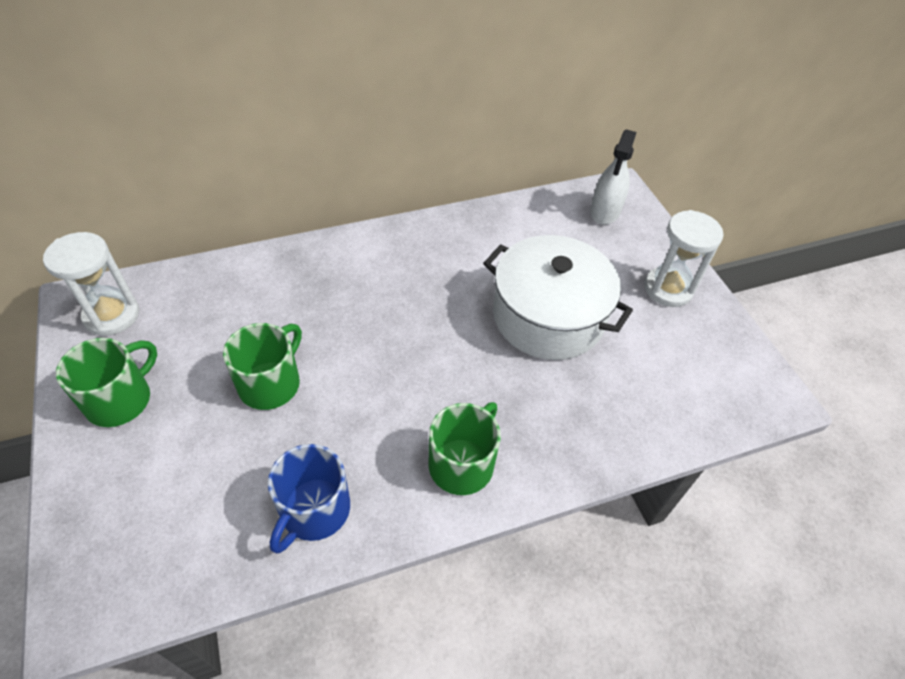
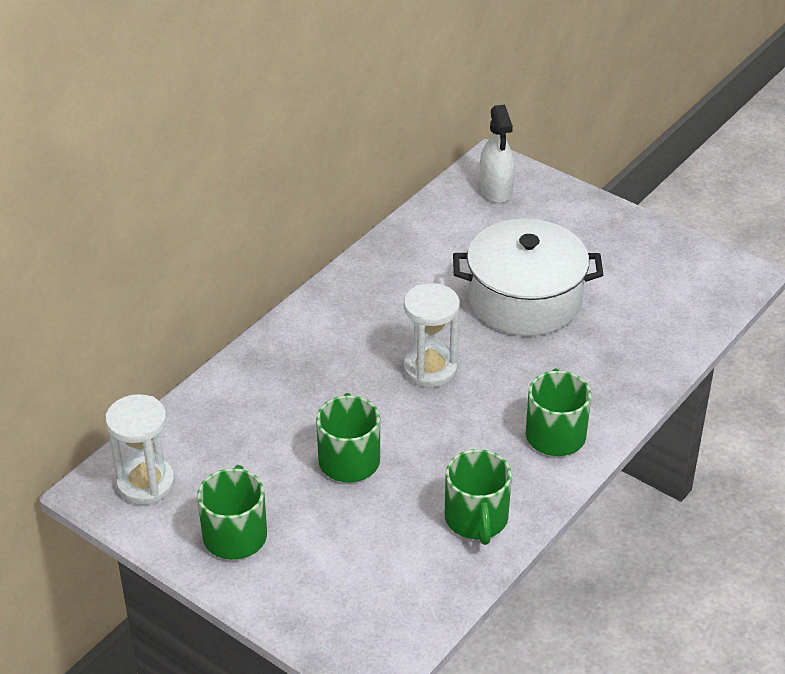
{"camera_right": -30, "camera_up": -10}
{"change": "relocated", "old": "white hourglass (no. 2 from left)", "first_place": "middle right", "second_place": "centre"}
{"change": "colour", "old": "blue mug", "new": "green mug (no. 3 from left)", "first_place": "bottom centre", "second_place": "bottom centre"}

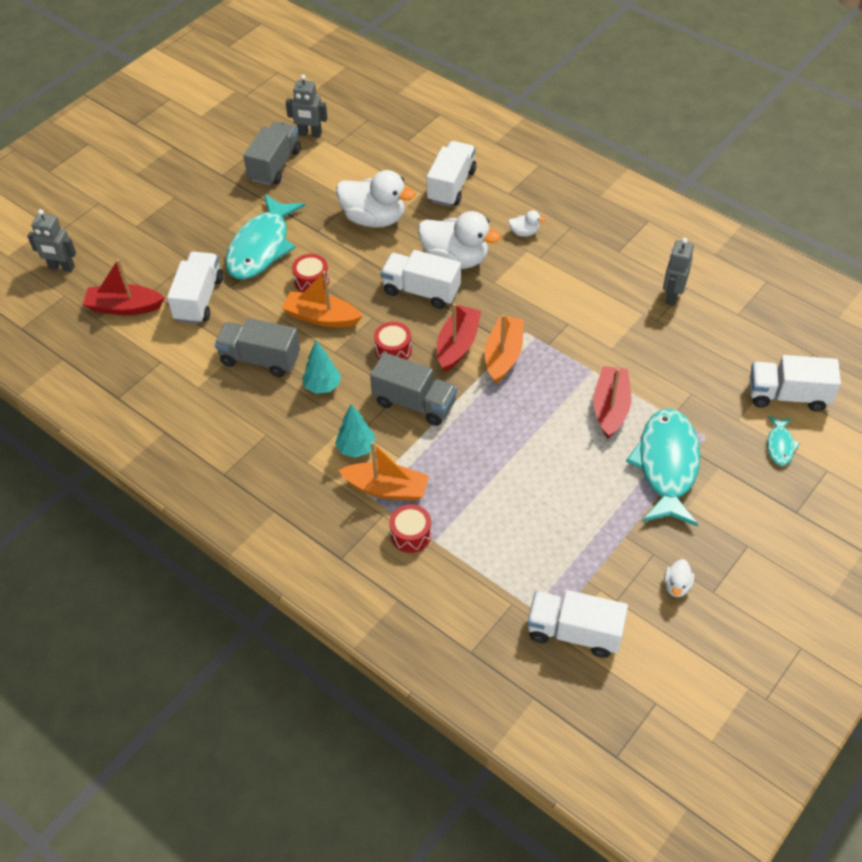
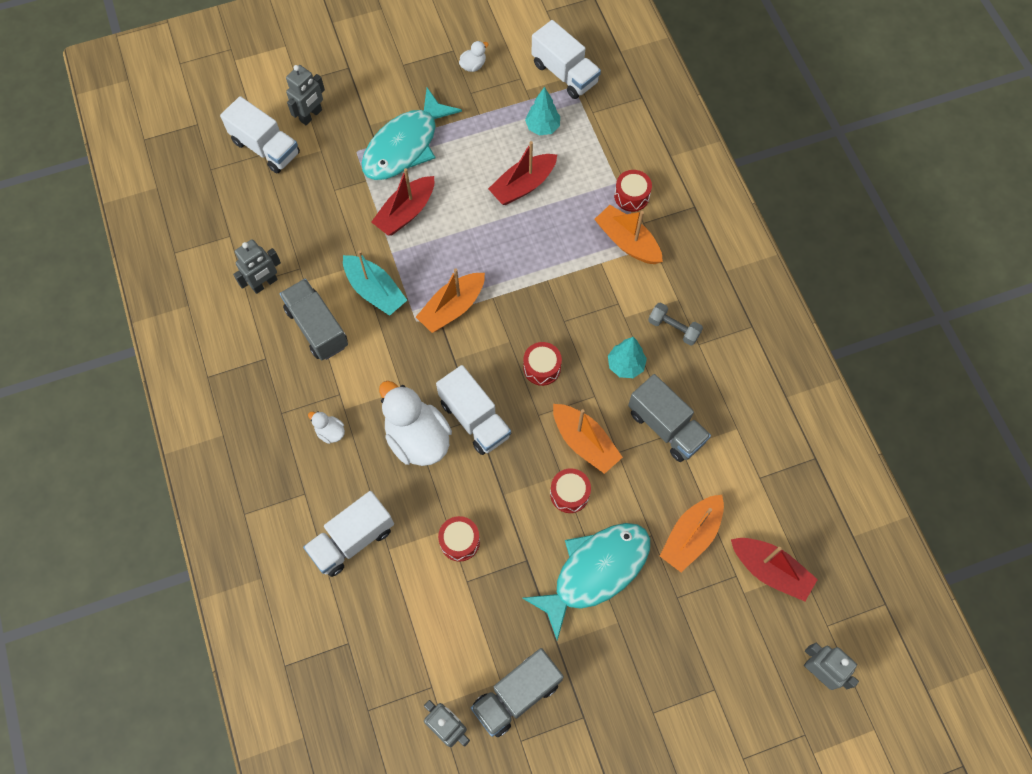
{"camera_right": -150, "camera_up": 15}
{"change": "relocated", "old": "grey truck (no. 3 from left in the first image)", "new": "grey truck (no. 1 from left)", "first_place": "centre", "second_place": "middle left"}
{"change": "exchanged", "old": "turquoise fish (no. 3 from left)", "new": "grey robot (no. 2 from left)", "first_place": "middle right", "second_place": "top left"}
{"change": "appeared", "new": "turquoise boat", "second_place": "centre"}
{"change": "exchanged", "old": "white duck (no. 1 from left)", "new": "red drum (no. 1 from left)", "first_place": "top centre", "second_place": "bottom centre"}
{"change": "relocated", "old": "red boat (no. 2 from left)", "first_place": "centre", "second_place": "top centre"}
{"change": "relocated", "old": "turquoise tree (no. 2 from left in the first image)", "new": "turquoise tree (no. 1 from left)", "first_place": "centre", "second_place": "top centre"}
{"change": "appeared", "new": "grey dumbbell", "second_place": "centre"}
{"change": "exchanged", "old": "white truck (no. 1 from left)", "new": "orange boat (no. 4 from left)", "first_place": "middle left", "second_place": "bottom right"}

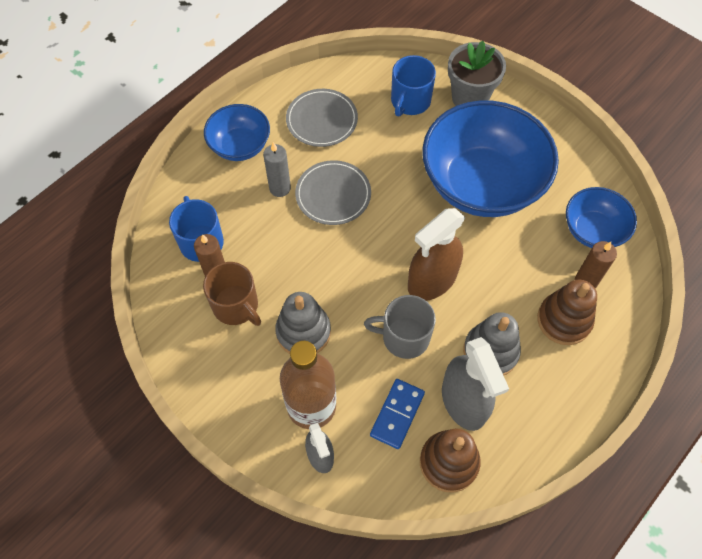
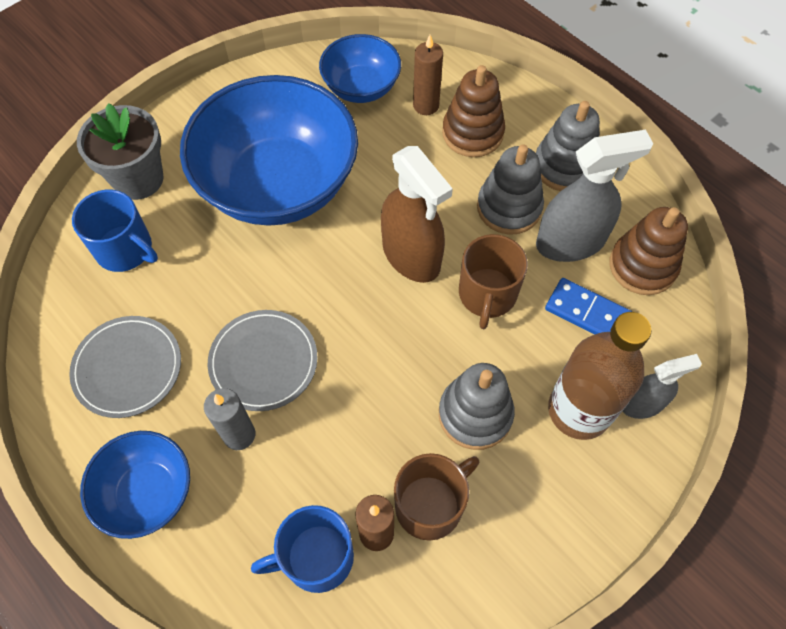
{"camera_right": -85, "camera_up": 0}
{"change": "colour", "old": "grey mug", "new": "brown mug (no. 2 from left)", "first_place": "centre", "second_place": "centre"}
{"change": "appeared", "new": "grey stacking toy (no. 3 from left)", "second_place": "top right"}

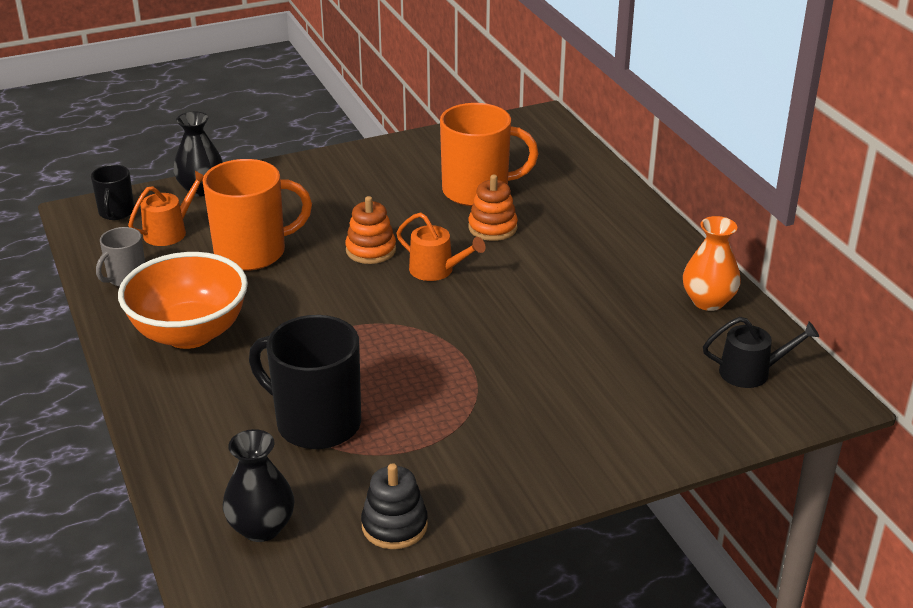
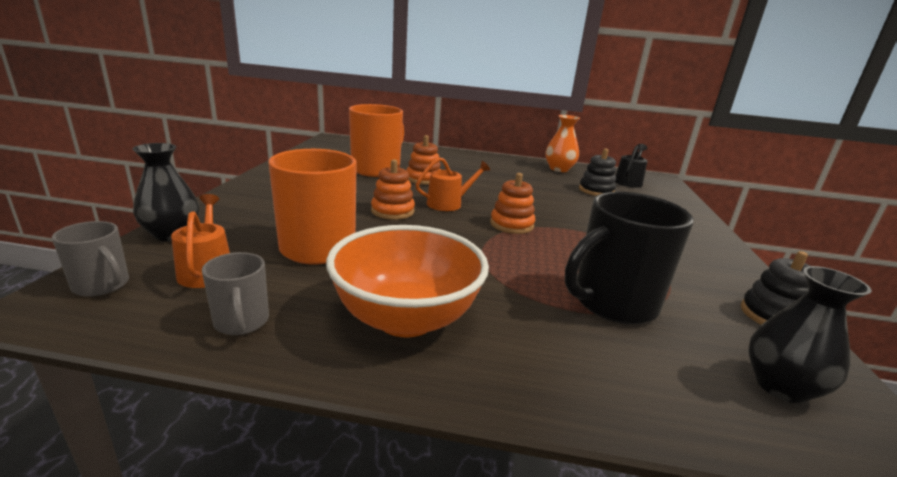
{"camera_right": -60, "camera_up": -10}
{"change": "colour", "old": "black mug (no. 1 from left)", "new": "grey mug (no. 1 from left)", "first_place": "top left", "second_place": "middle left"}
{"change": "appeared", "new": "orange stacking toy (no. 3 from left)", "second_place": "centre"}
{"change": "appeared", "new": "black stacking toy (no. 1 from left)", "second_place": "centre"}

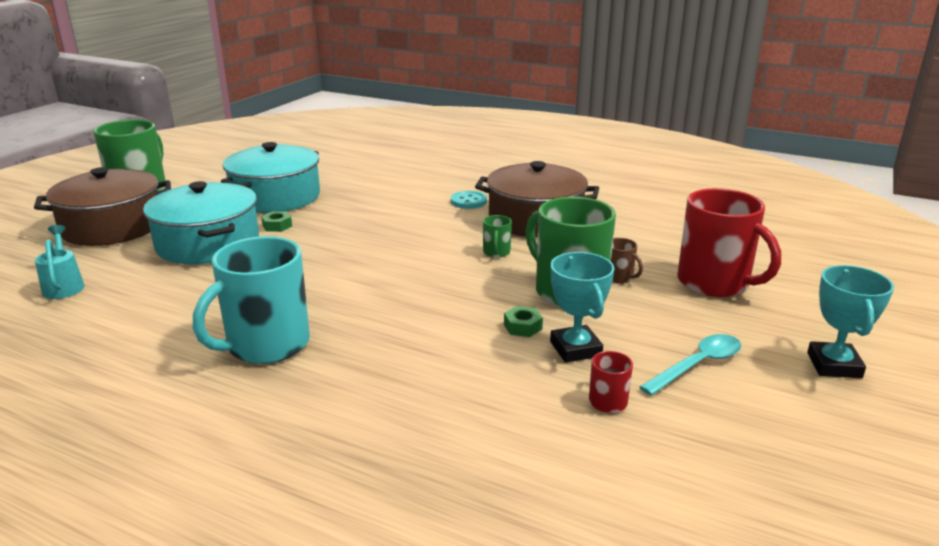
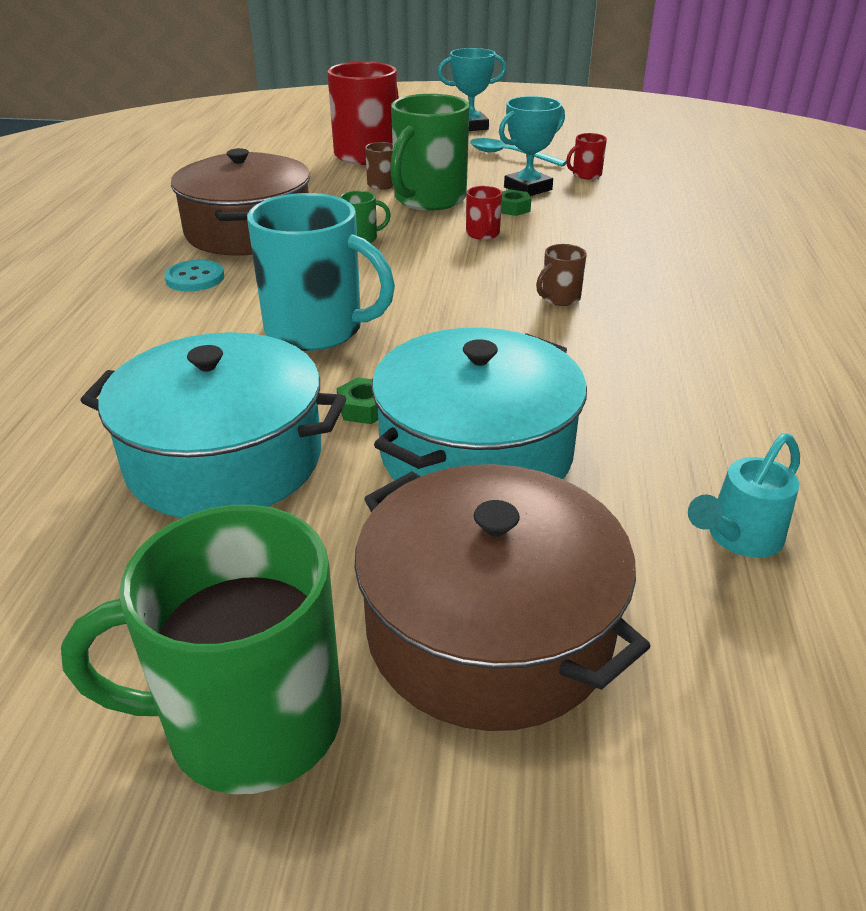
{"camera_right": -110, "camera_up": 10}
{"change": "relocated", "old": "turquoise mug", "first_place": "middle left", "second_place": "top centre"}
{"change": "appeared", "new": "red mug (no. 2 from left)", "second_place": "top centre"}
{"change": "appeared", "new": "brown mug (no. 2 from left)", "second_place": "top centre"}

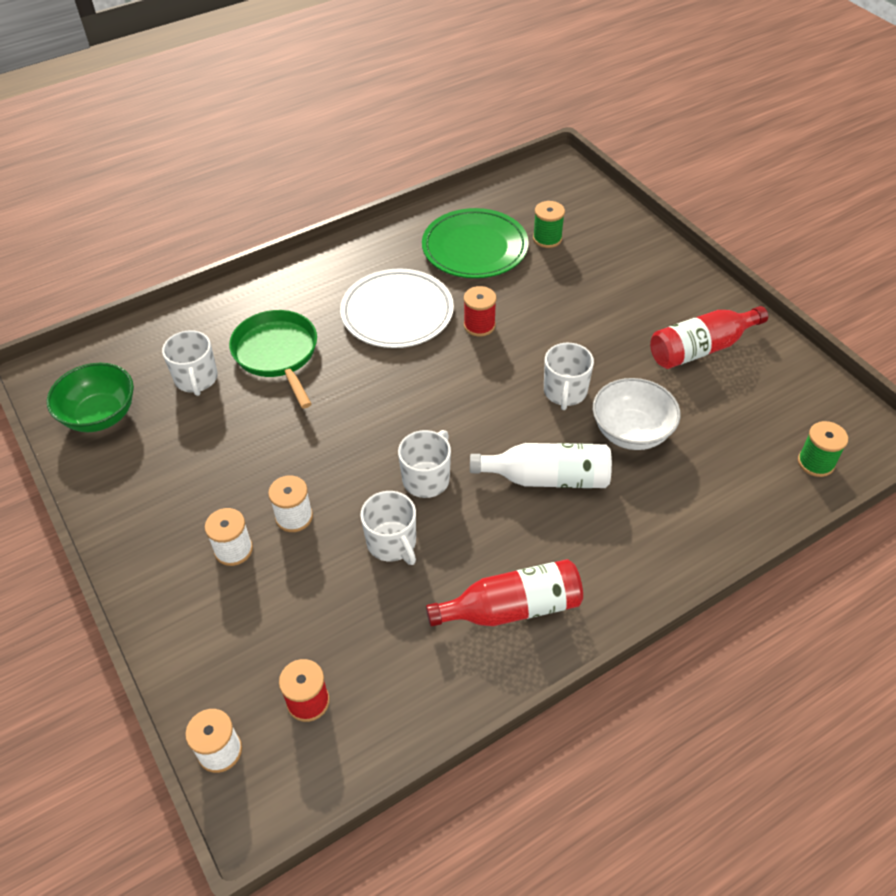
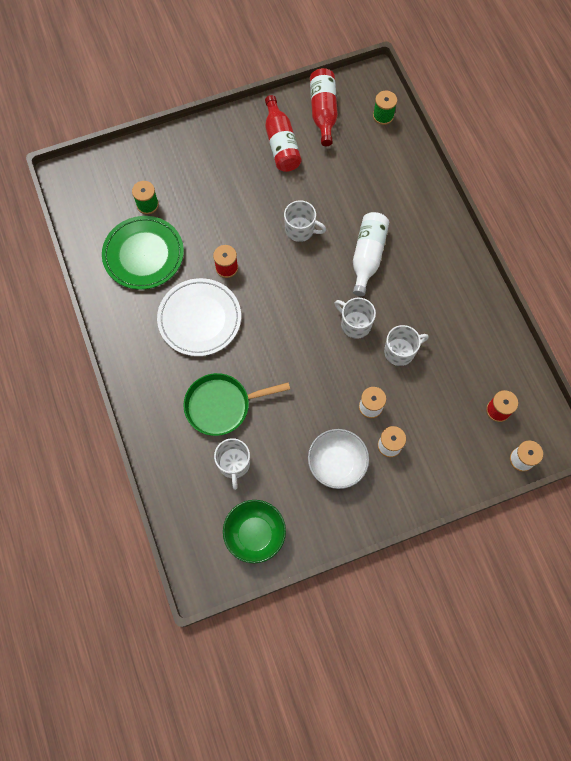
{"camera_right": -80, "camera_up": 20}
{"change": "spun", "old": "white mug (no. 1 from left)", "first_place": "middle left", "second_place": "centre", "degrees": 90}
{"change": "relocated", "old": "white bowl", "first_place": "middle right", "second_place": "centre"}
{"change": "relocated", "old": "red bottle (no. 1 from left in the first image)", "new": "red bottle (no. 2 from left)", "first_place": "centre", "second_place": "top centre"}

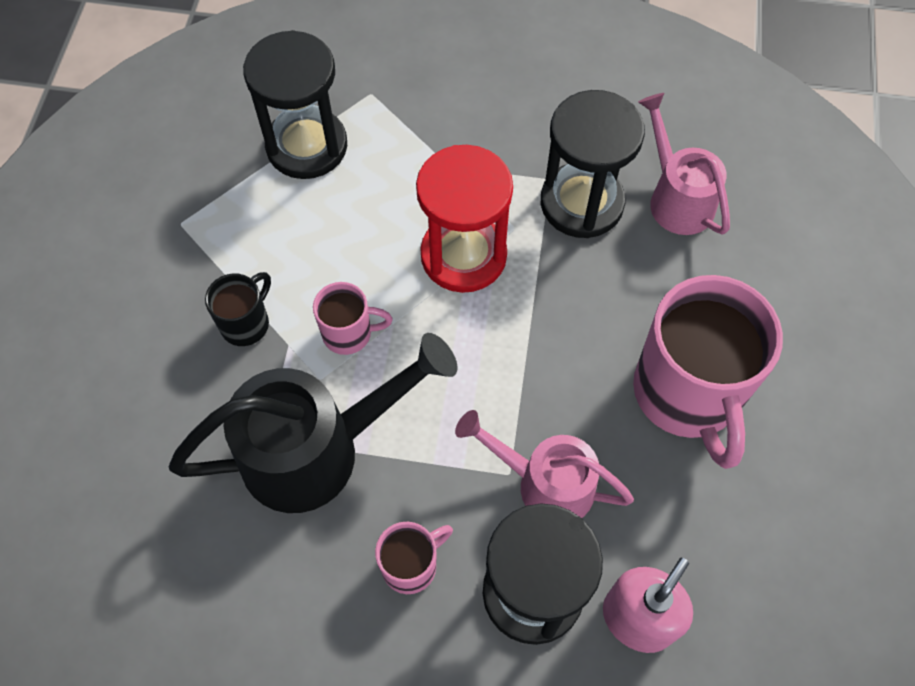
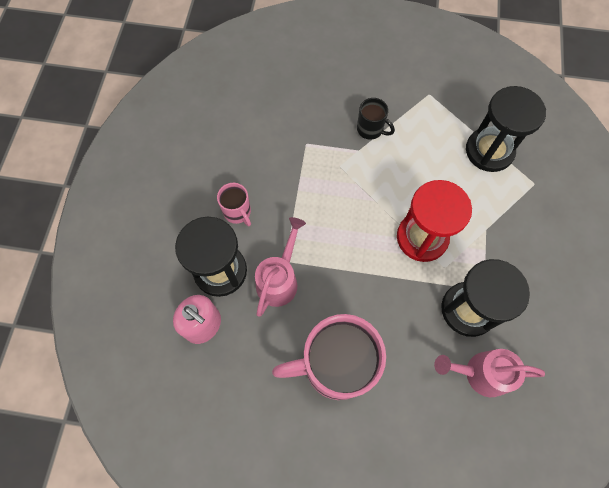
{"camera_right": 90, "camera_up": 5}
{"change": "spun", "old": "pink watering can (no. 2 from left)", "first_place": "top right", "second_place": "bottom right", "degrees": -150}
{"change": "missing", "old": "black watering can", "first_place": "centre"}
{"change": "missing", "old": "pink mug (no. 1 from left)", "first_place": "centre"}

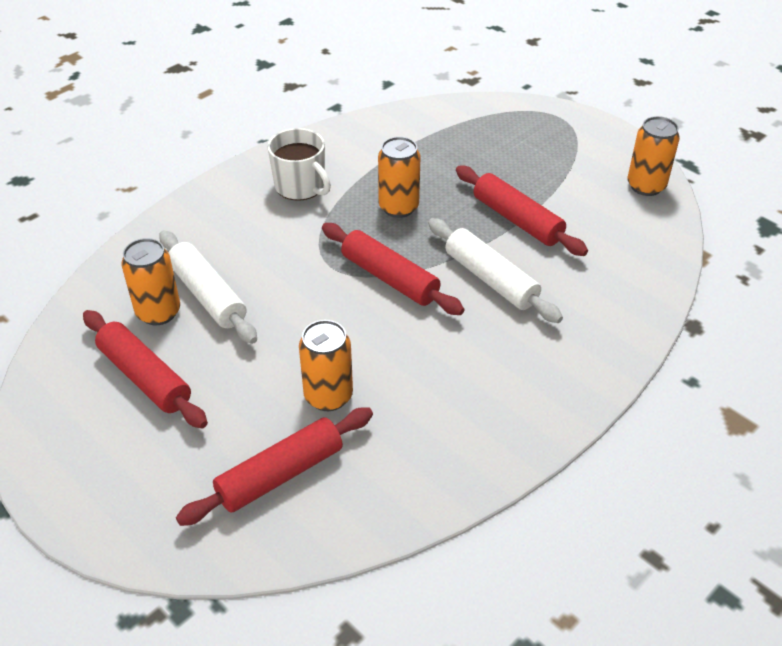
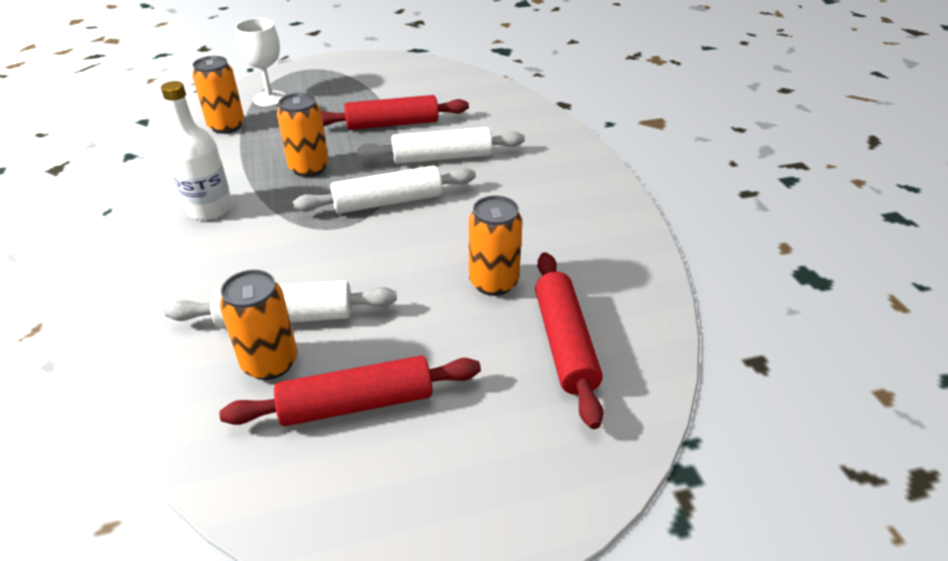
{"camera_right": -60, "camera_up": -5}
{"change": "exchanged", "old": "white mug", "new": "white bottle", "first_place": "top centre", "second_place": "top left"}
{"change": "relocated", "old": "orange can (no. 4 from left in the first image)", "new": "orange can (no. 1 from left)", "first_place": "top right", "second_place": "top left"}
{"change": "appeared", "new": "white goblet", "second_place": "top left"}
{"change": "colour", "old": "red rolling pin (no. 3 from left)", "new": "white rolling pin (no. 2 from left)", "first_place": "centre", "second_place": "centre"}

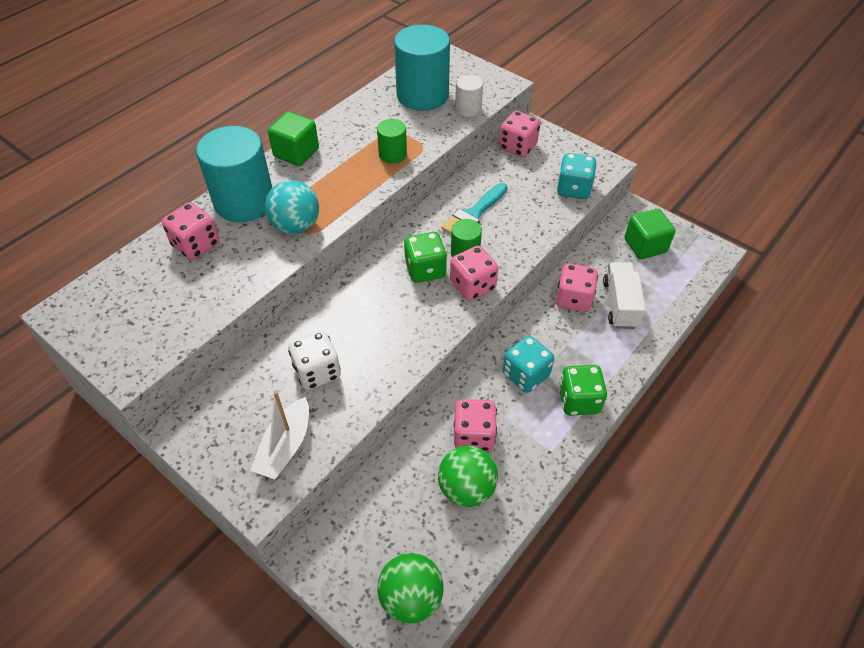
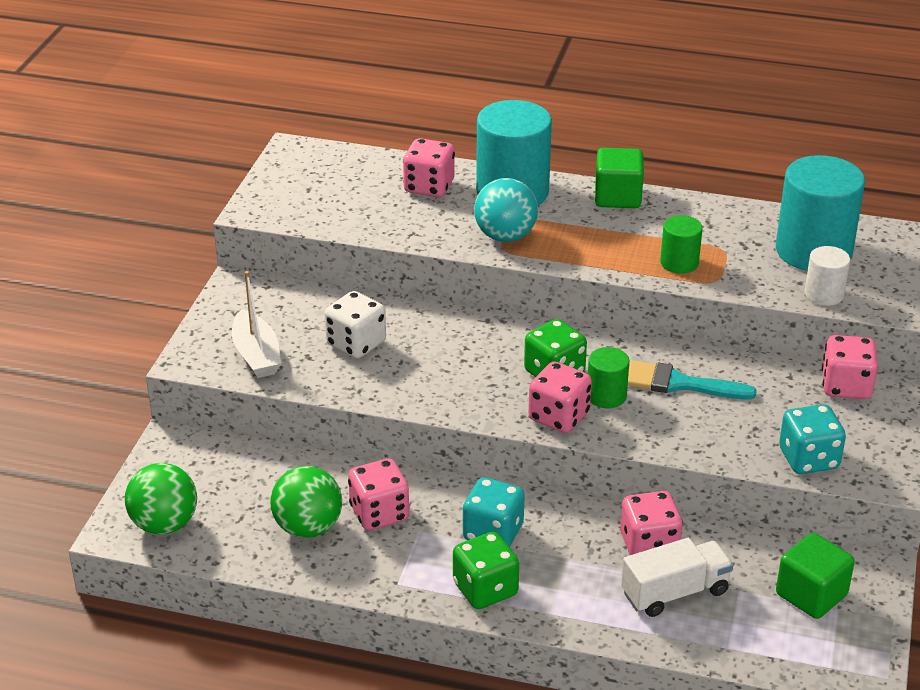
{"camera_right": 65, "camera_up": -15}
{"change": "spun", "old": "white boat", "first_place": "bottom left", "second_place": "middle left", "degrees": -105}

